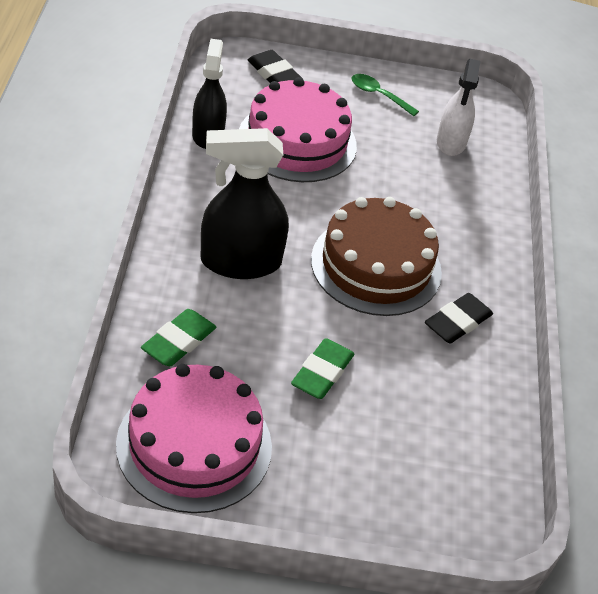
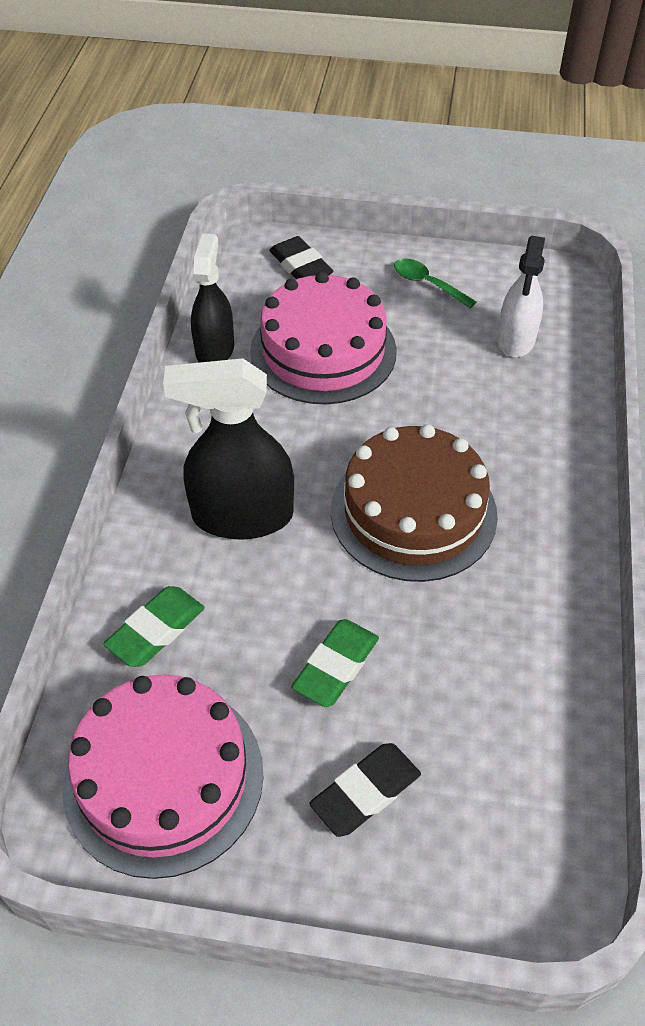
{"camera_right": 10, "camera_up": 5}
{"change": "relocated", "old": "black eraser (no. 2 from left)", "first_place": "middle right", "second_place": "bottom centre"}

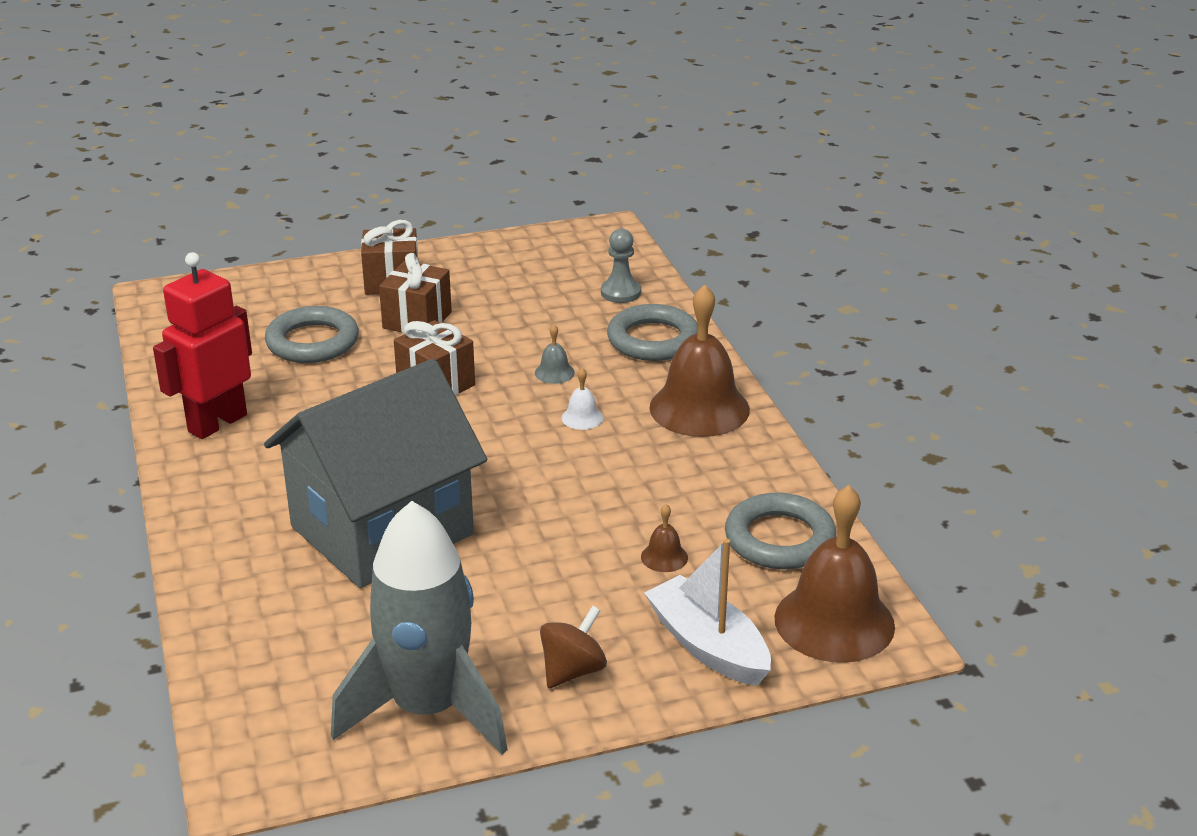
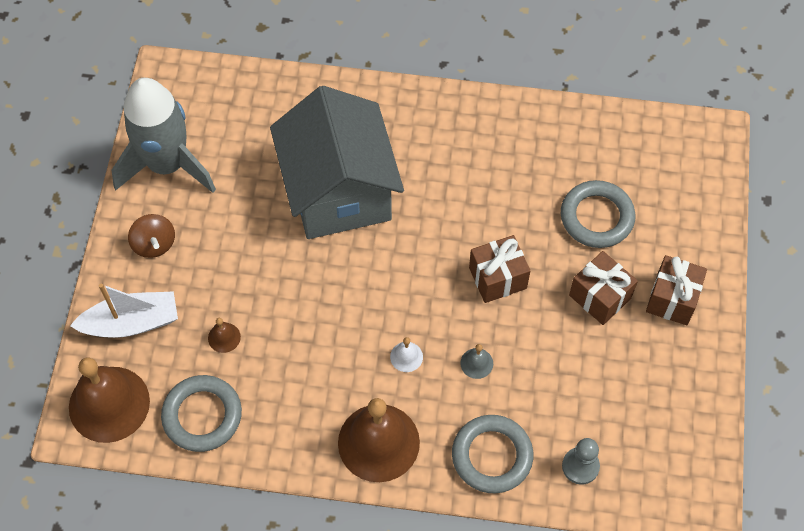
{"camera_right": 115, "camera_up": 30}
{"change": "missing", "old": "red robot", "first_place": "middle left"}

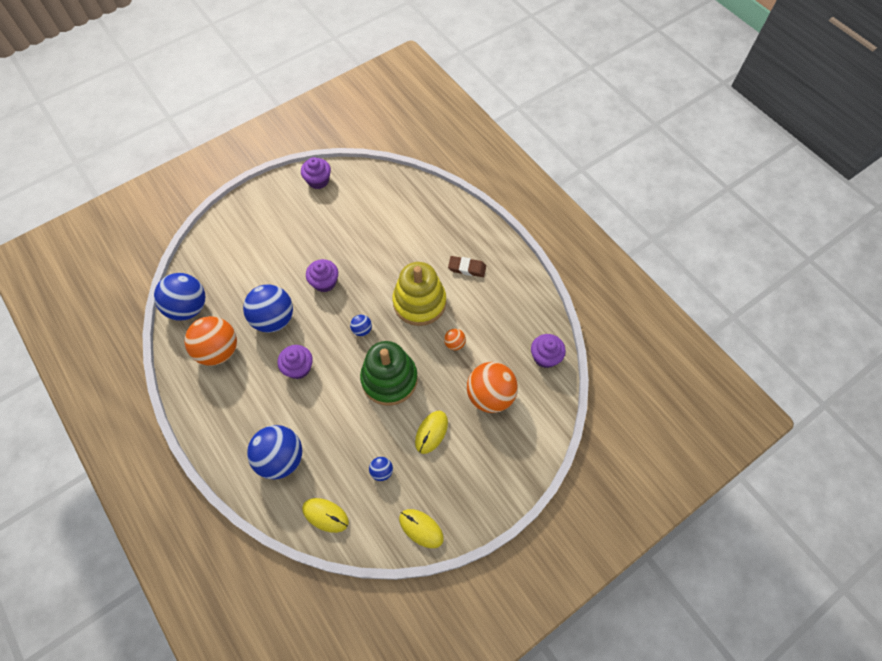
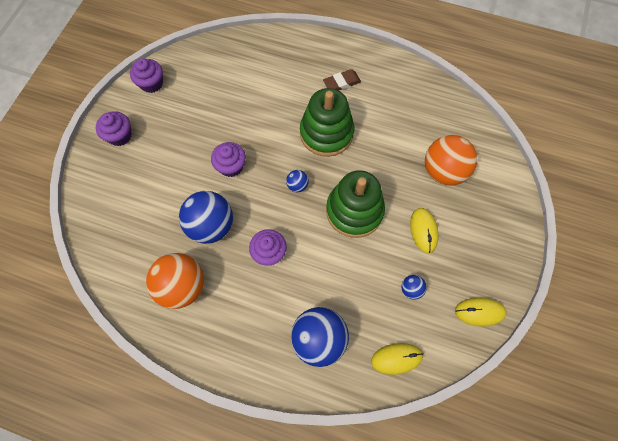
{"camera_right": -35, "camera_up": 5}
{"change": "relocated", "old": "purple cupcake (no. 4 from left in the first image)", "new": "purple cupcake (no. 1 from left)", "first_place": "centre", "second_place": "top left"}
{"change": "colour", "old": "yellow stacking toy", "new": "green stacking toy (no. 1 from left)", "first_place": "centre", "second_place": "top centre"}
{"change": "missing", "old": "blue ball (no. 1 from left)", "first_place": "middle left"}
{"change": "missing", "old": "orange ball (no. 2 from left)", "first_place": "centre"}

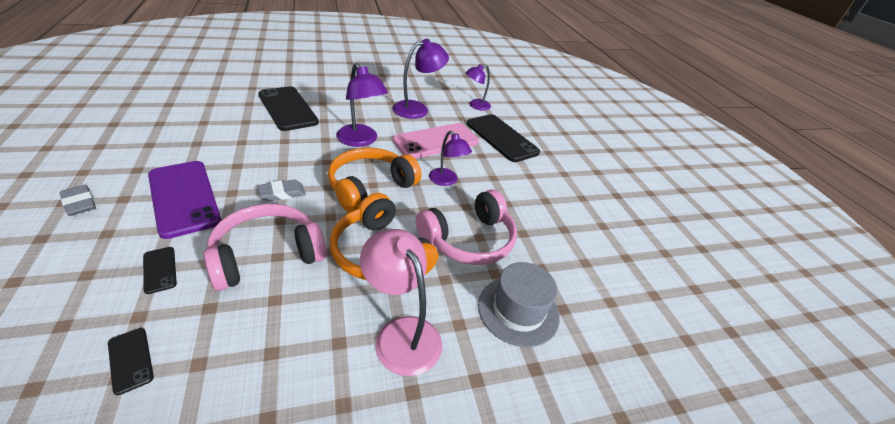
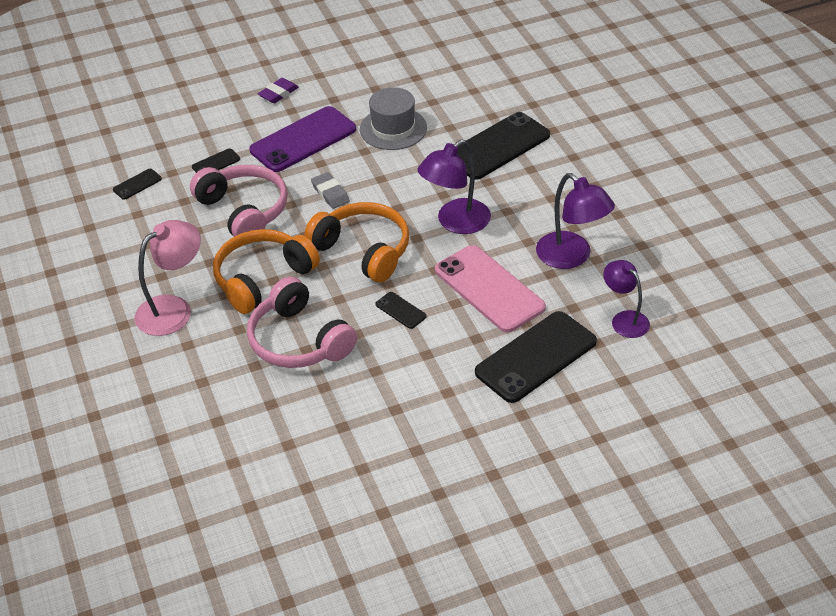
{"camera_right": 90, "camera_up": 5}
{"change": "colour", "old": "grey eraser (no. 1 from left)", "new": "purple eraser", "first_place": "middle left", "second_place": "top left"}
{"change": "relocated", "old": "grey hat", "first_place": "bottom centre", "second_place": "top centre"}
{"change": "exchanged", "old": "purple lamp (no. 3 from left)", "new": "black phone (no. 3 from left)", "first_place": "centre", "second_place": "centre"}

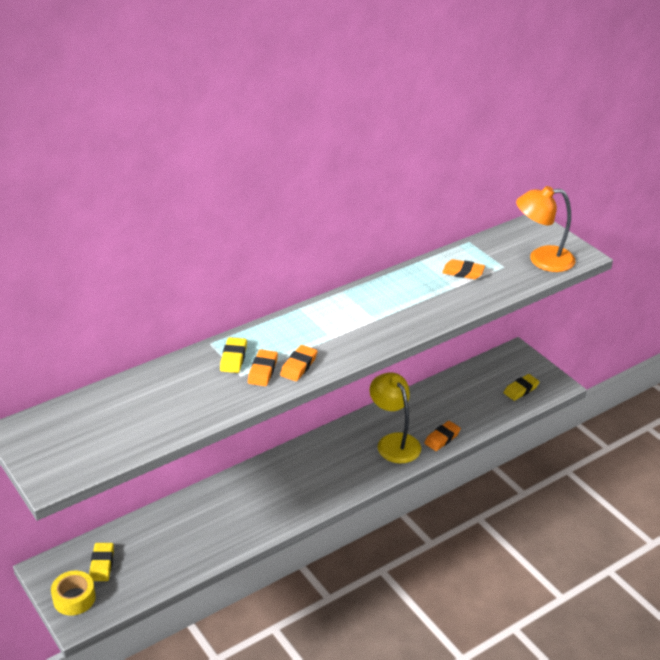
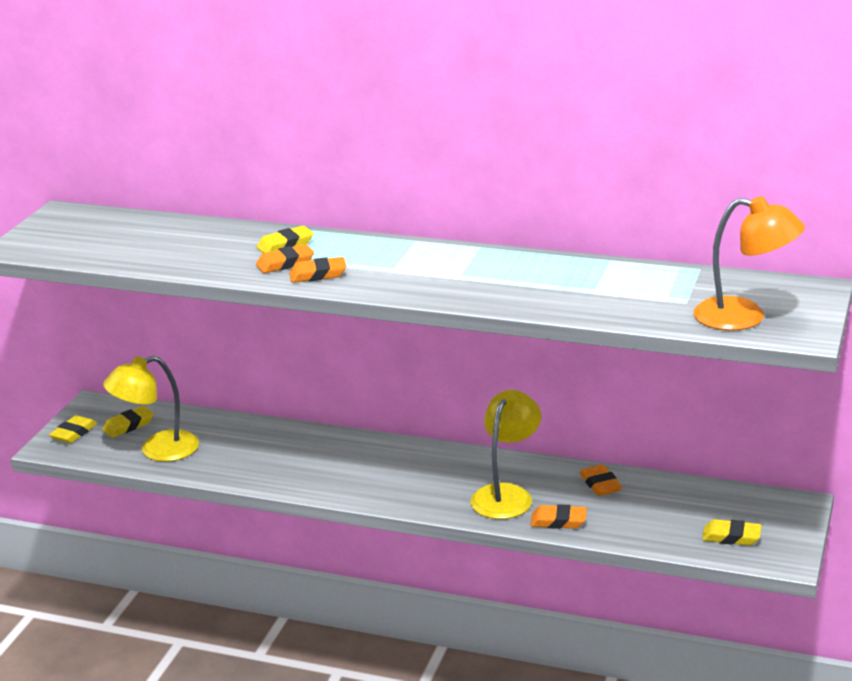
{"camera_right": 55, "camera_up": -10}
{"change": "exchanged", "old": "yellow tape", "new": "yellow eraser (no. 1 from left)", "first_place": "bottom left", "second_place": "middle left"}
{"change": "appeared", "new": "yellow lamp (no. 1 from left)", "second_place": "middle left"}
{"change": "relocated", "old": "orange eraser (no. 4 from left)", "first_place": "middle right", "second_place": "bottom right"}
{"change": "spun", "old": "orange lamp", "first_place": "middle right", "second_place": "middle right", "degrees": 150}

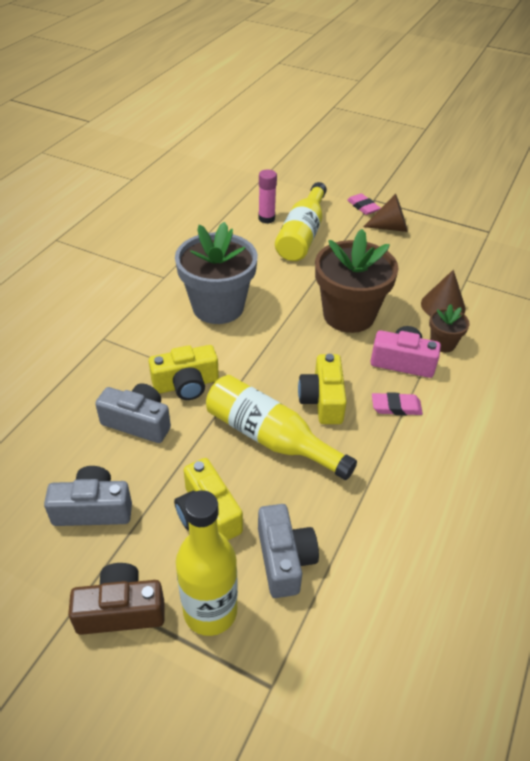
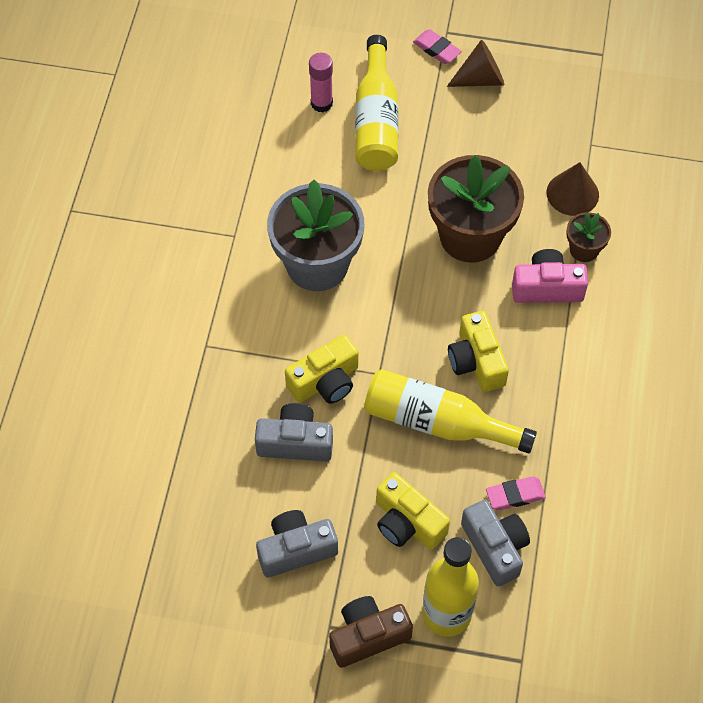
{"camera_right": -15, "camera_up": 15}
{"change": "relocated", "old": "pink eraser (no. 2 from left)", "first_place": "middle right", "second_place": "bottom right"}

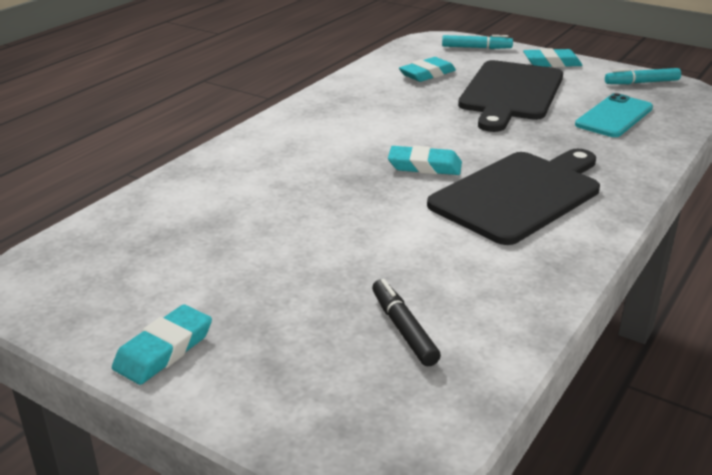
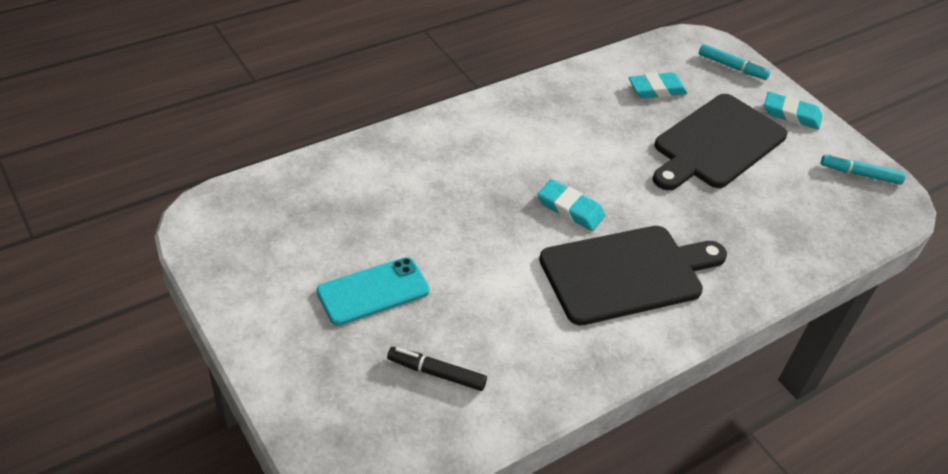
{"camera_right": 20, "camera_up": 15}
{"change": "relocated", "old": "turquoise phone", "first_place": "top right", "second_place": "centre"}
{"change": "spun", "old": "black marker", "first_place": "bottom centre", "second_place": "bottom centre", "degrees": -75}
{"change": "missing", "old": "turquoise eraser (no. 1 from left)", "first_place": "bottom left"}

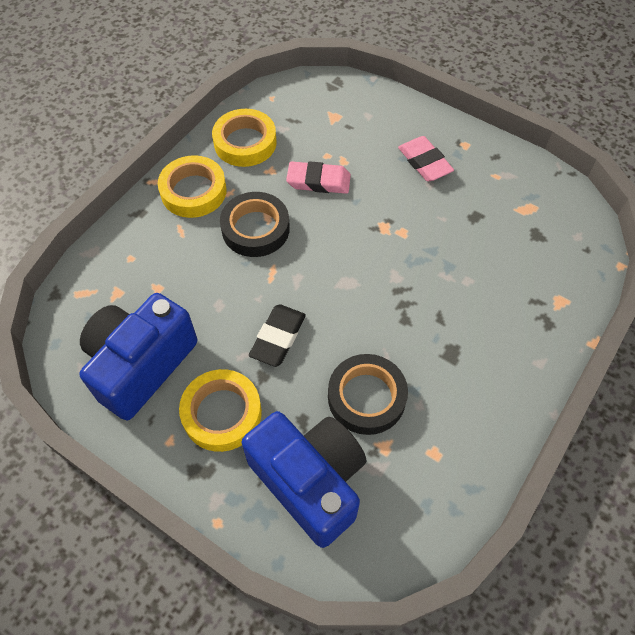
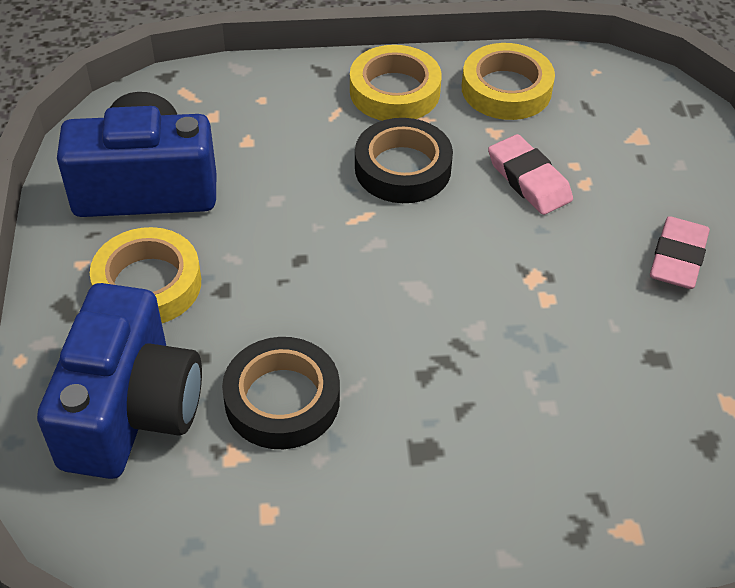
{"camera_right": 50, "camera_up": -10}
{"change": "missing", "old": "black eraser", "first_place": "centre"}

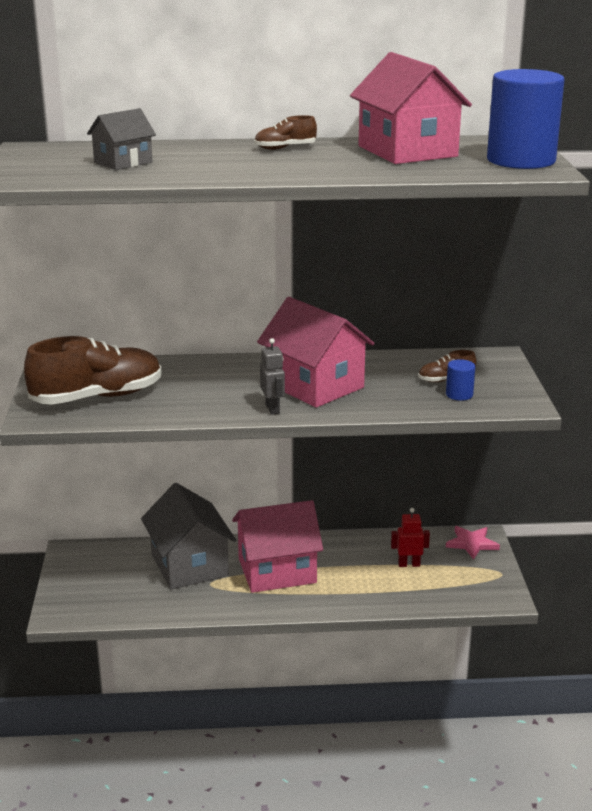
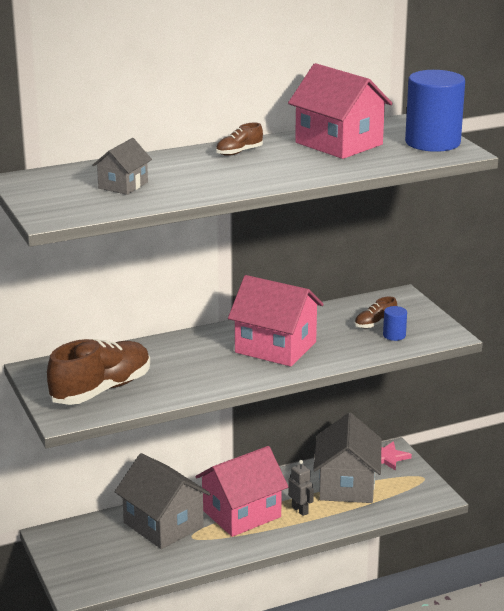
{"camera_right": -20, "camera_up": 0}
{"change": "relocated", "old": "grey robot", "first_place": "centre", "second_place": "bottom centre"}
{"change": "exchanged", "old": "red robot", "new": "grey house (no. 3 from left)", "first_place": "middle right", "second_place": "bottom right"}

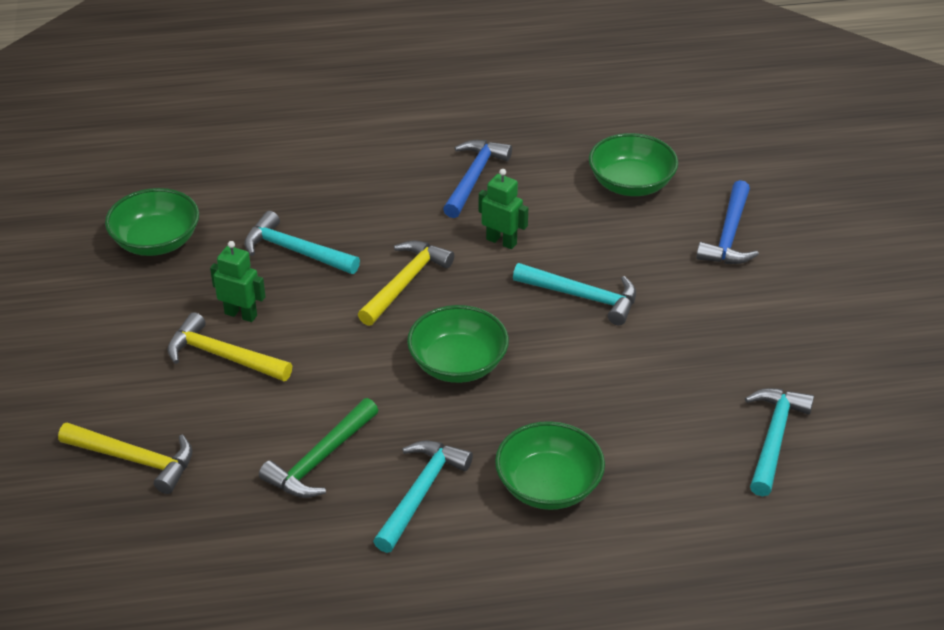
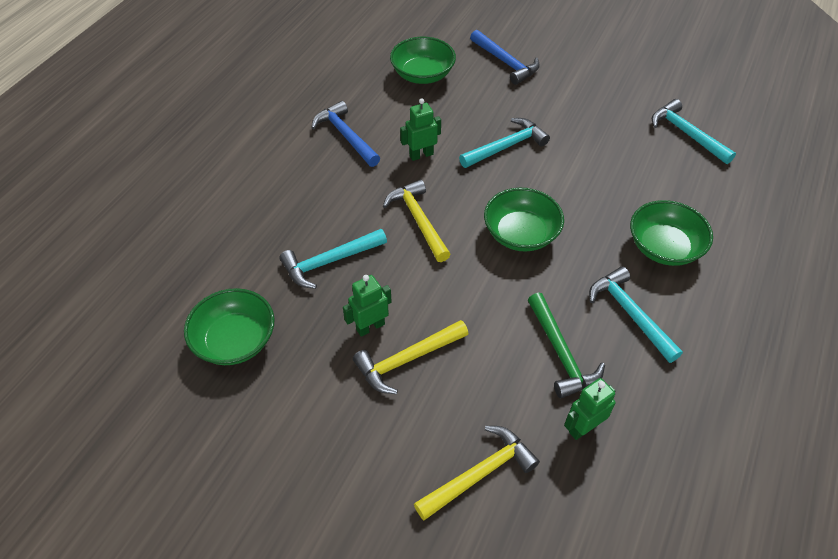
{"camera_right": -55, "camera_up": 10}
{"change": "appeared", "new": "green robot (no. 3 from left)", "second_place": "bottom right"}

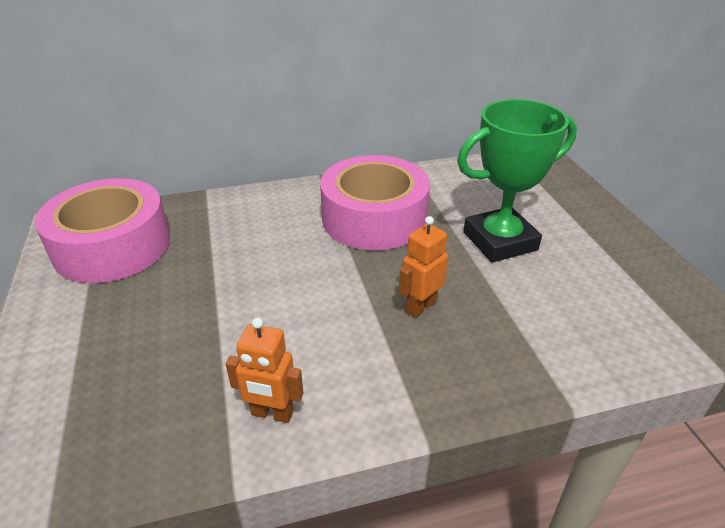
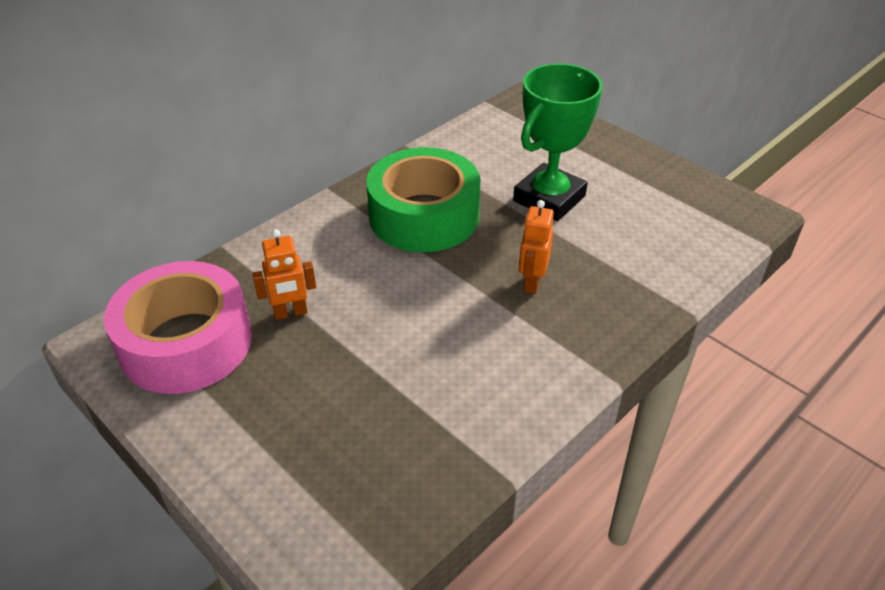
{"camera_right": -30, "camera_up": 5}
{"change": "relocated", "old": "orange robot (no. 1 from left)", "first_place": "bottom centre", "second_place": "middle left"}
{"change": "colour", "old": "pink tape (no. 2 from left)", "new": "green tape", "first_place": "centre", "second_place": "centre"}

